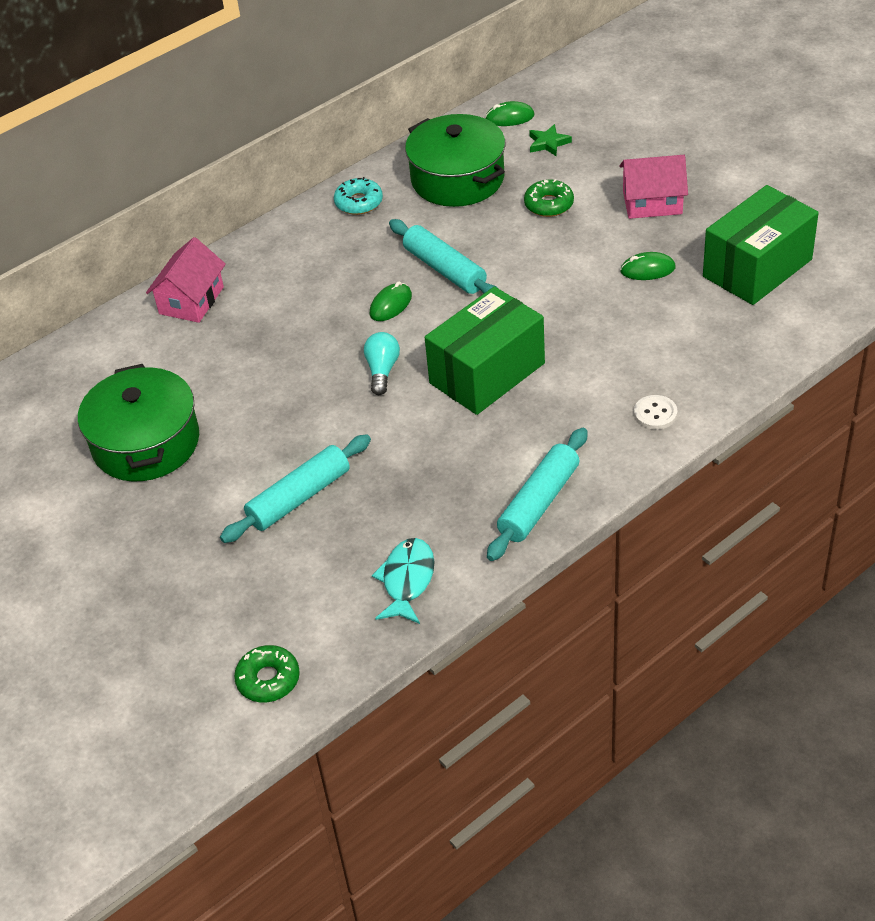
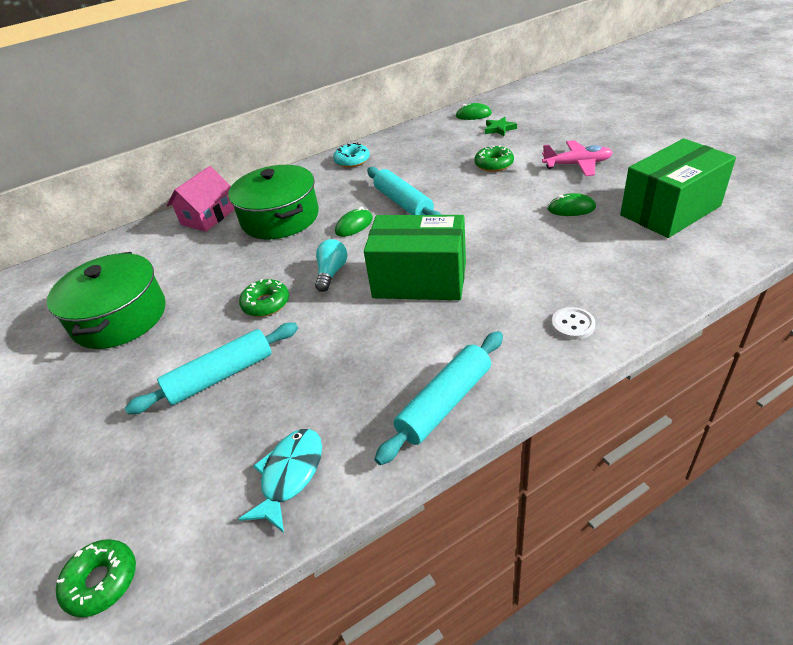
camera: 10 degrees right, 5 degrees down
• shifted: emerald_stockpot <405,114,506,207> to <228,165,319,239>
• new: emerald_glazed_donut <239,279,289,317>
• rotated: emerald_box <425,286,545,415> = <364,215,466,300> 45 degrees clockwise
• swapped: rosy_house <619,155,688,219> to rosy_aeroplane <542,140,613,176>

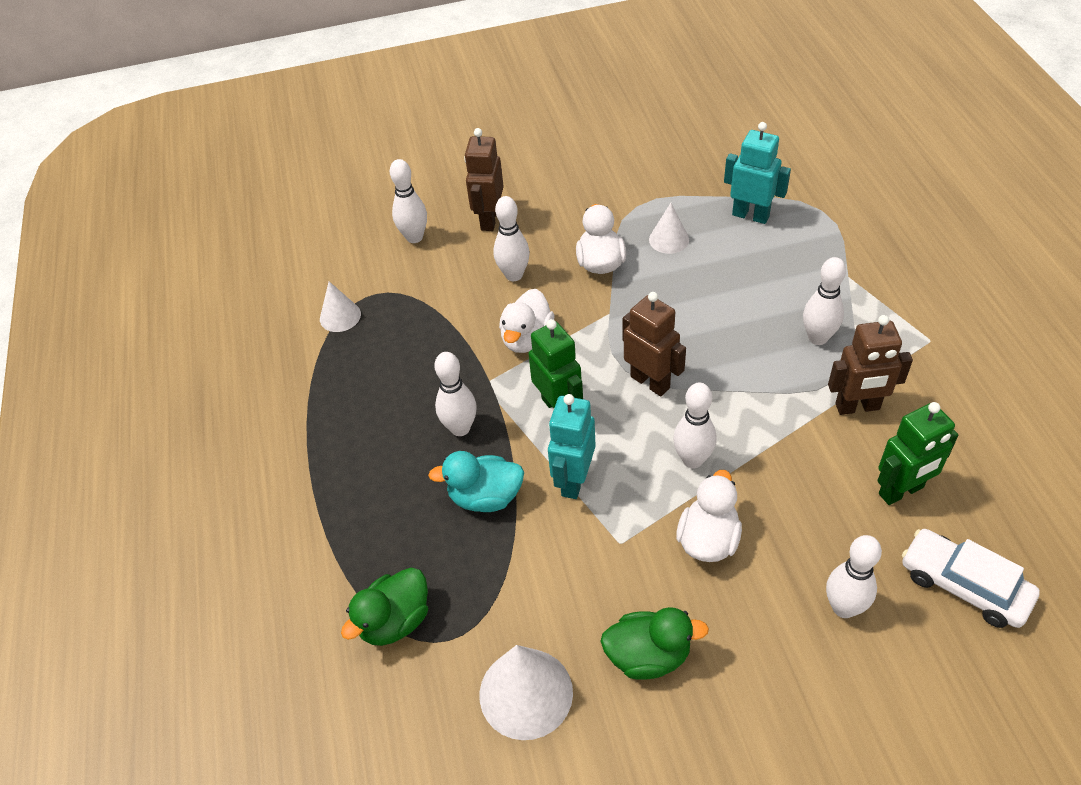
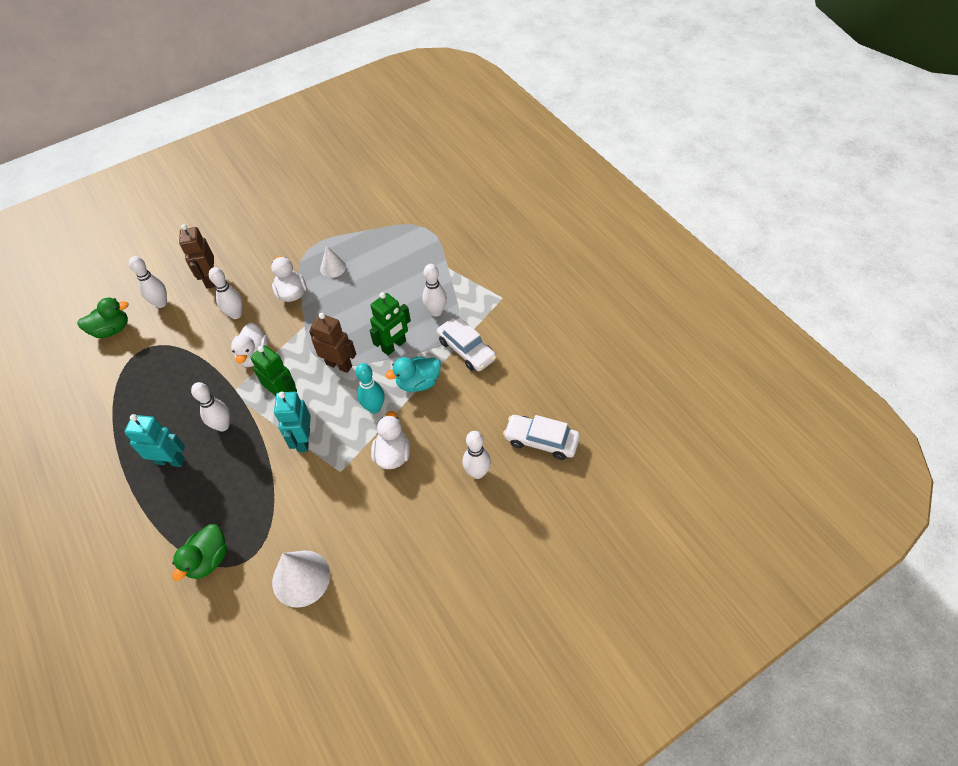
camera: 20 degrees left, 5 degrees up
• shifted: emerald_duck <600,607,709,680> to <77,298,129,338>
• shifted: aqua_robot <724,122,791,224> to <125,414,185,467>
• repainted: snow-white_tenpin <673,383,717,468> to aqua_tenpin <356,363,384,413>
• shifted: emerald_robot <877,402,958,505> to <370,292,411,356>
• shifted: aqua_duck <428,451,524,512> to <385,357,441,392>
• swapped: brown_robot <828,315,913,415> to snow-white_toy_car <437,317,496,371>
• gone: snow-white_cone <320,281,361,332>

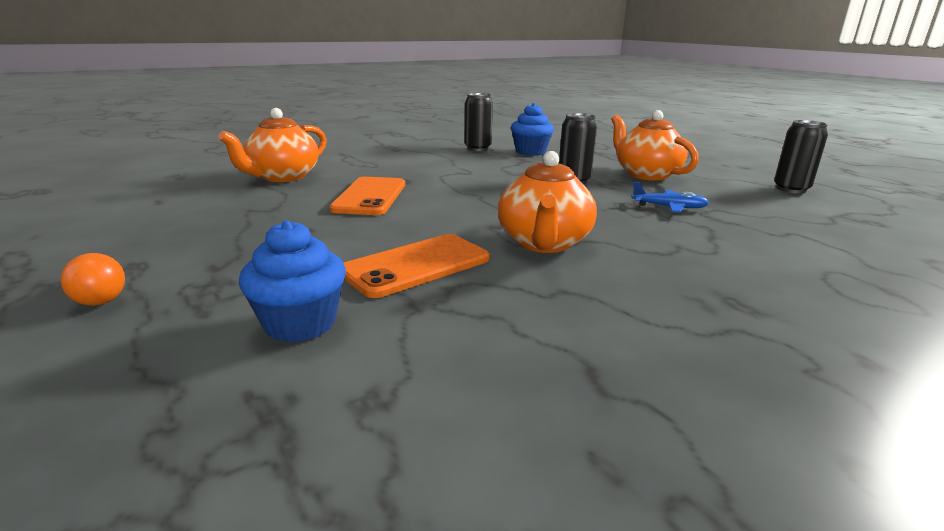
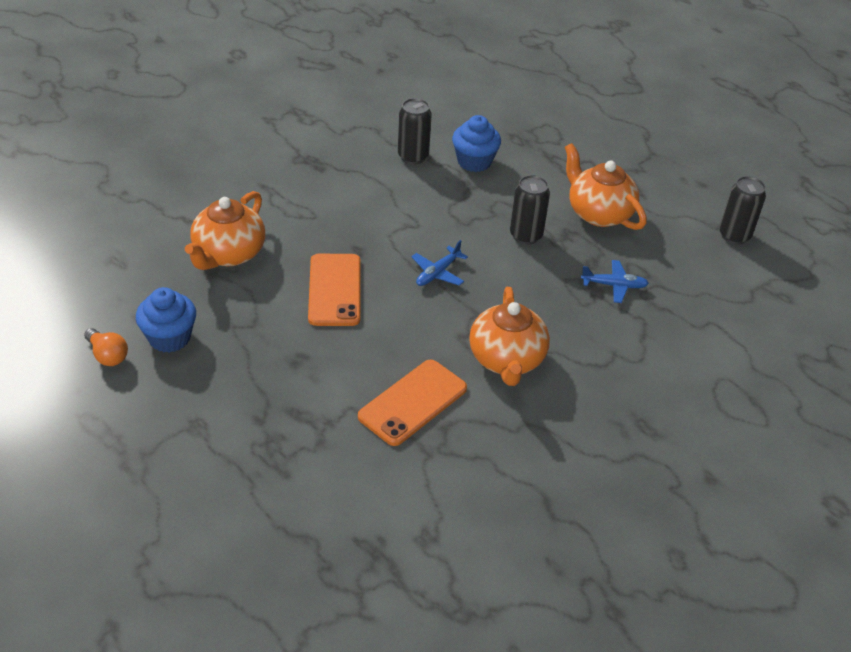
camera: 10 degrees left, 20 degrees up
• shifted: orange-coloured_lightbulb <61,253,125,306> to <84,328,128,366>
• shifted: royal_blue_muffin <239,220,346,342> to <136,287,196,353>
• new: royal_blue_aeroplane <411,240,468,286>

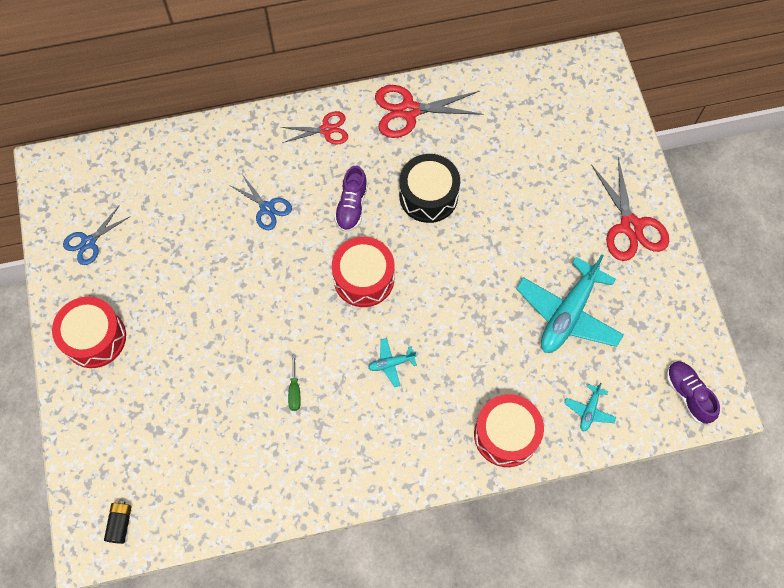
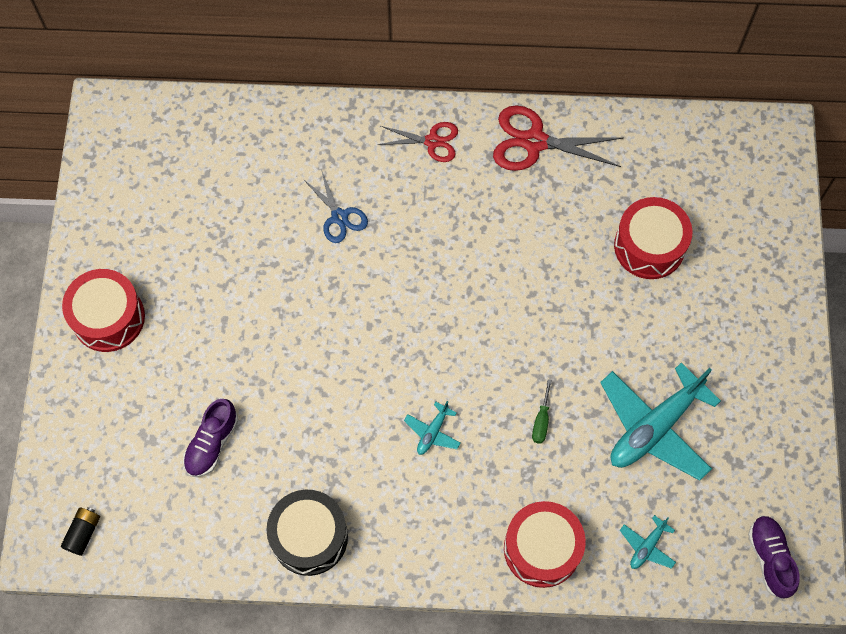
camera: 15 degrees right, 0 degrees up
• shifted: violet_lace-up_shoe <334,166,368,232> to <183,399,238,477>
• shifted: ebony_toy_drum <399,154,460,223> to <266,490,348,576>
• rotated: aqua_aeroplane <368,338,417,387> = <404,401,461,455> 60 degrees counterclockwise
• shifted: emerald_flat_screwdriver <288,355,301,411> to <532,380,552,444>
• shifted: scarlet_toy_drum <332,237,395,307> to <614,197,692,279>
• gone: royal_blue_shears <63,206,131,265>
• gone: scarlet_shears <591,157,669,261>

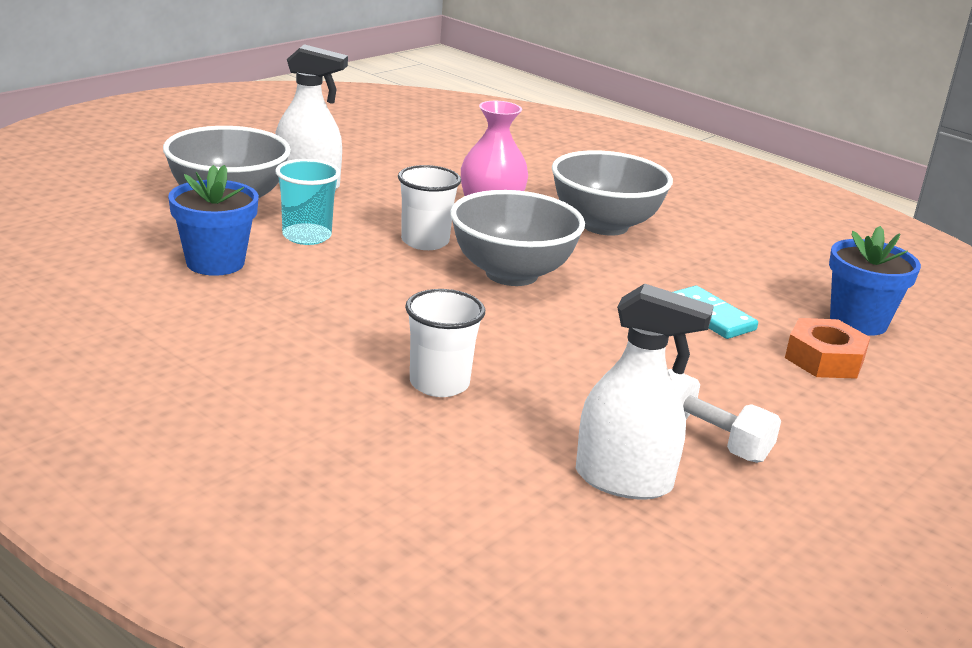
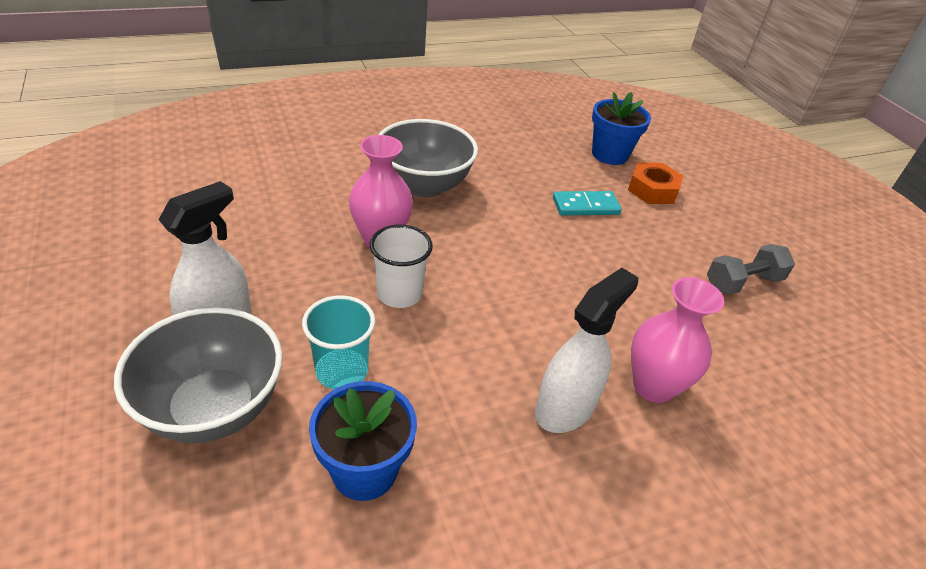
camera: 65 degrees left, 15 degrees up
• shifted: snow-white_spray_cleaner <576,284,714,499> to <535,268,638,433>
• swapped: snow-white_beaker <405,289,485,397> to rosy_flower_vase <631,277,724,403>
• repainted: snow-white_hand_weight <668,369,781,463> to grey_hand_weight <707,244,795,295>
• gone: grey_bowl <450,190,585,286>

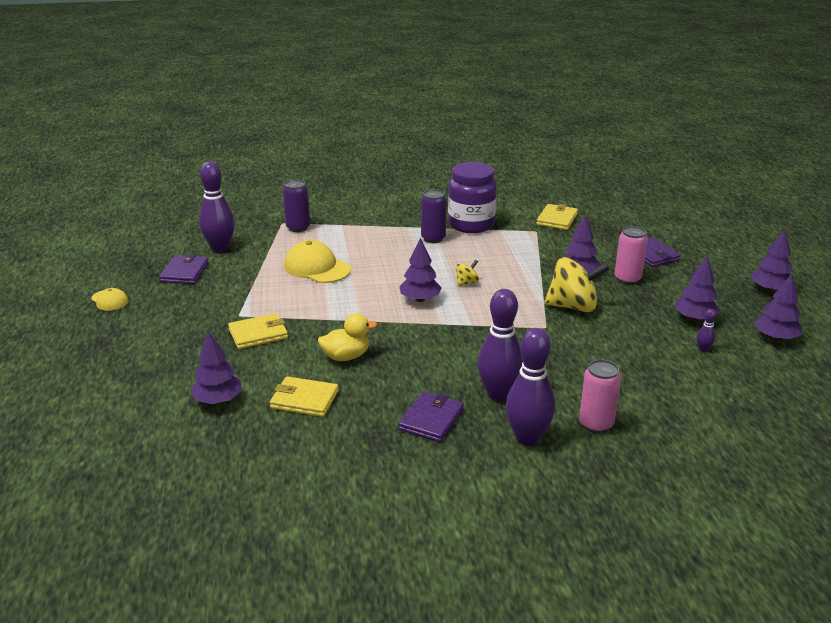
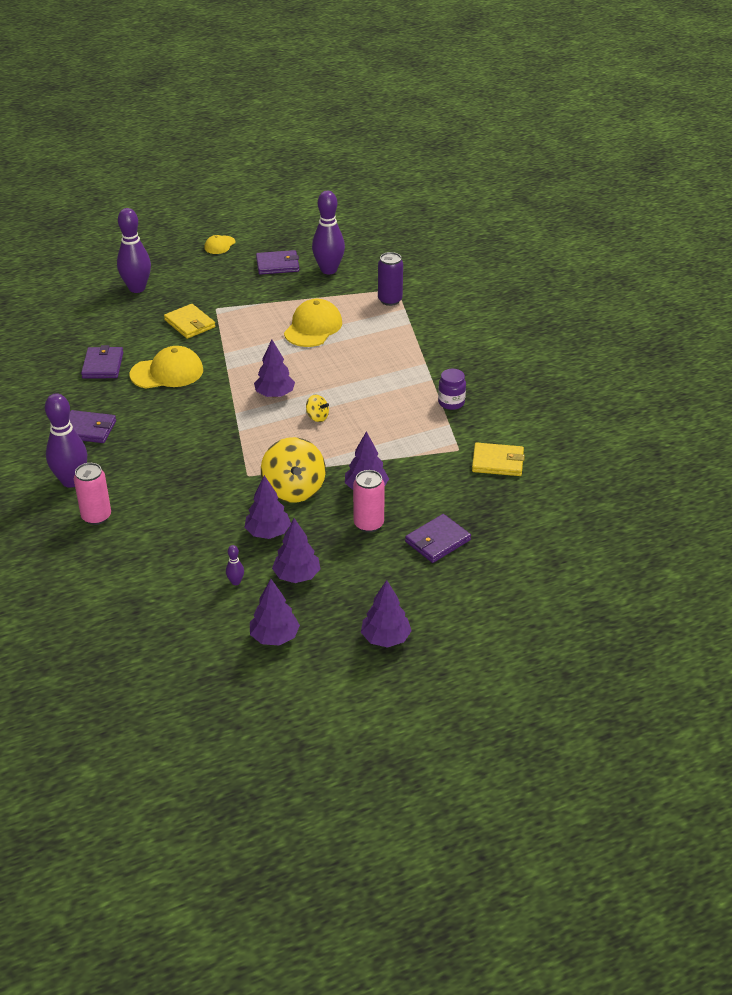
camera: 75 degrees right, 10 degrees up
• repainted: bright_yellow_billfold <270,376,339,417> to violet_billfold <81,345,123,379>
• shifted: violet_tenpin <477,289,523,401> to <117,208,151,293>
• swapped: bright_yellow_duck <318,313,377,361> to bright_yellow_peaked_cap <130,346,203,389>
• shifted: violet_tree <190,331,242,404> to <244,475,291,539>
• scaled: violet_preserve_jar <448,162,497,233> = <438,369,466,410> x0.50
• gone: violet_soda_can <421,189,447,243>

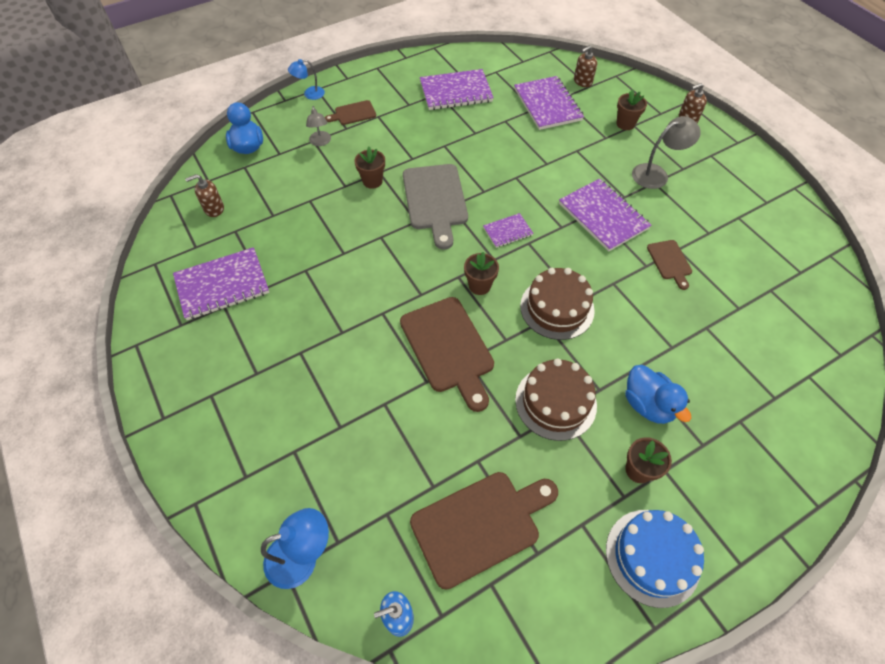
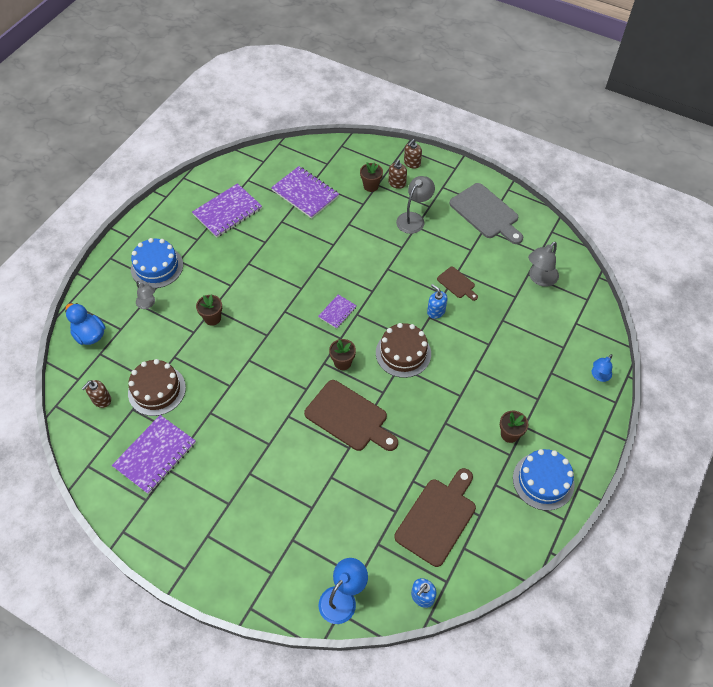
camera: 30 degrees left, 0 degrees up
• shifted: brown_gateau <515,358,597,441> to <128,359,186,416>
• swapped: brown_chopping_board <325,100,376,125> to royal_blue_gateau <131,238,183,288>
• shifted: brown_soap_pump <574,45,597,87> to <388,160,407,189>
• new: royal_blue_soap_pump <427,284,448,319>
• shifted: grey_chopping_board <403,164,468,250> to <449,183,523,244>
• new: grey_desk_lamp <528,242,559,287>
• shifted: royal_blue_desk_lamp <288,59,325,100> to <592,354,612,382>
• gone: violet_notepad <559,178,651,252>
• gone: royal_blue_duck <625,365,691,424>

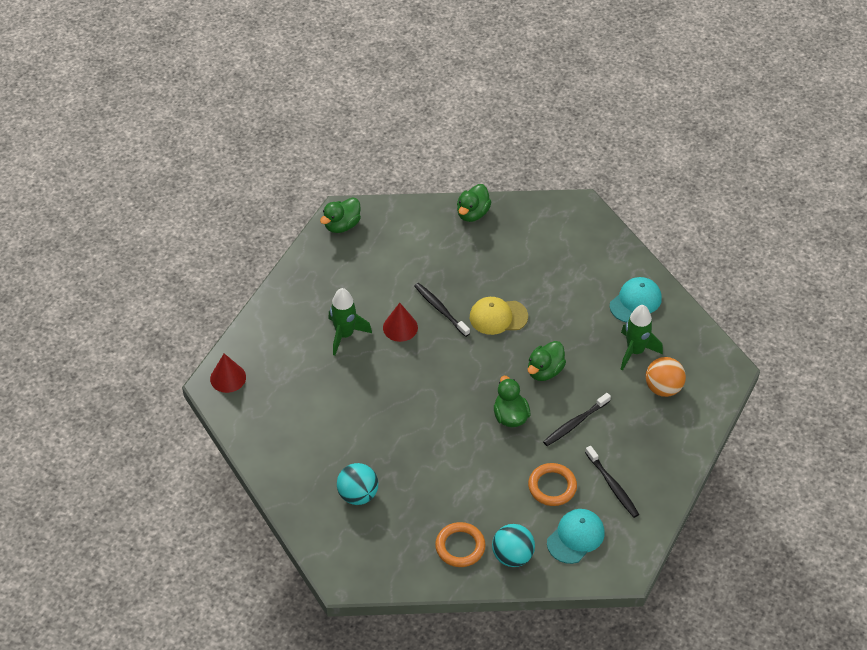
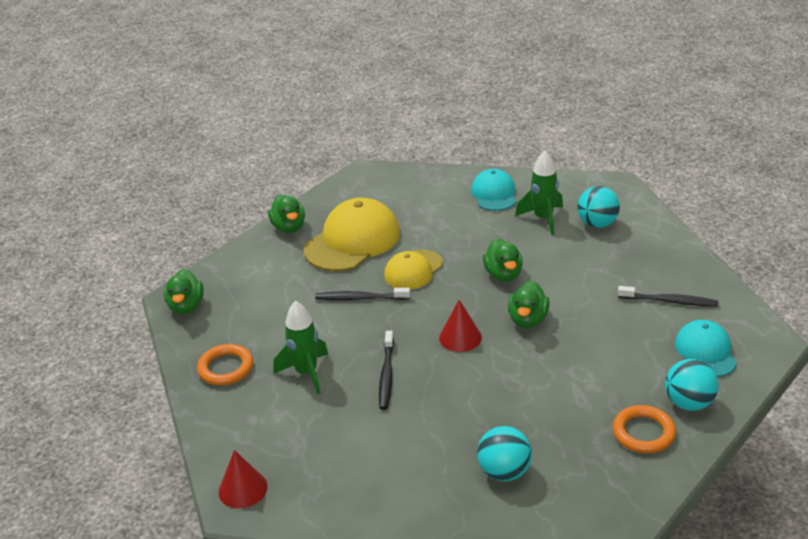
camera: 45 degrees left, 15 degrees down
• shifted: orange-coloured_ring <528,463,577,506> to <197,344,253,385>
• new: bright_yellow_peaked_cap <303,198,400,271>
• shifted: ebony_toothbrush <543,393,611,446> to <379,331,394,410>
• shifted: scarlet_cone <383,303,418,342> to <439,300,482,352>
• rotated: emerald_duck <494,376,530,427> = <508,281,550,328> 105 degrees counterclockwise
• repainted: orange-coloured_ball <645,357,686,397> to aqua_ball <577,186,620,228>

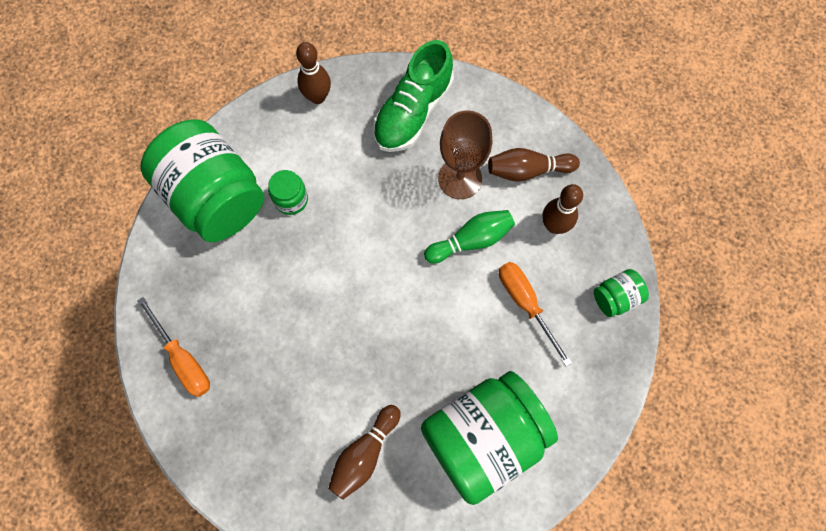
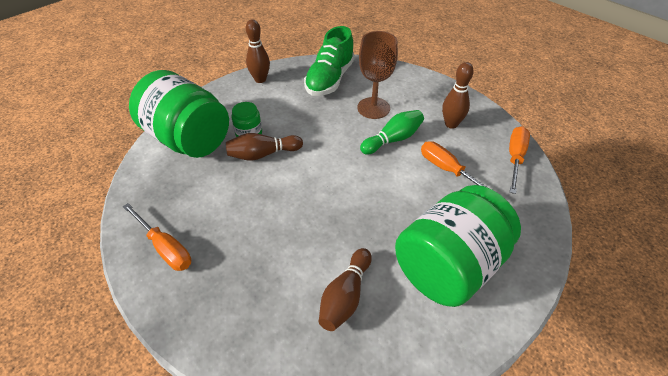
camera: 10 degrees left, 25 degrees down
• shifted: brown_tenpin <488,148,580,182> to <226,133,303,161>
• swapped: emerald_preserve_jar <594,269,649,317> to orange-coloured_flat_screwdriver <509,126,530,194>

